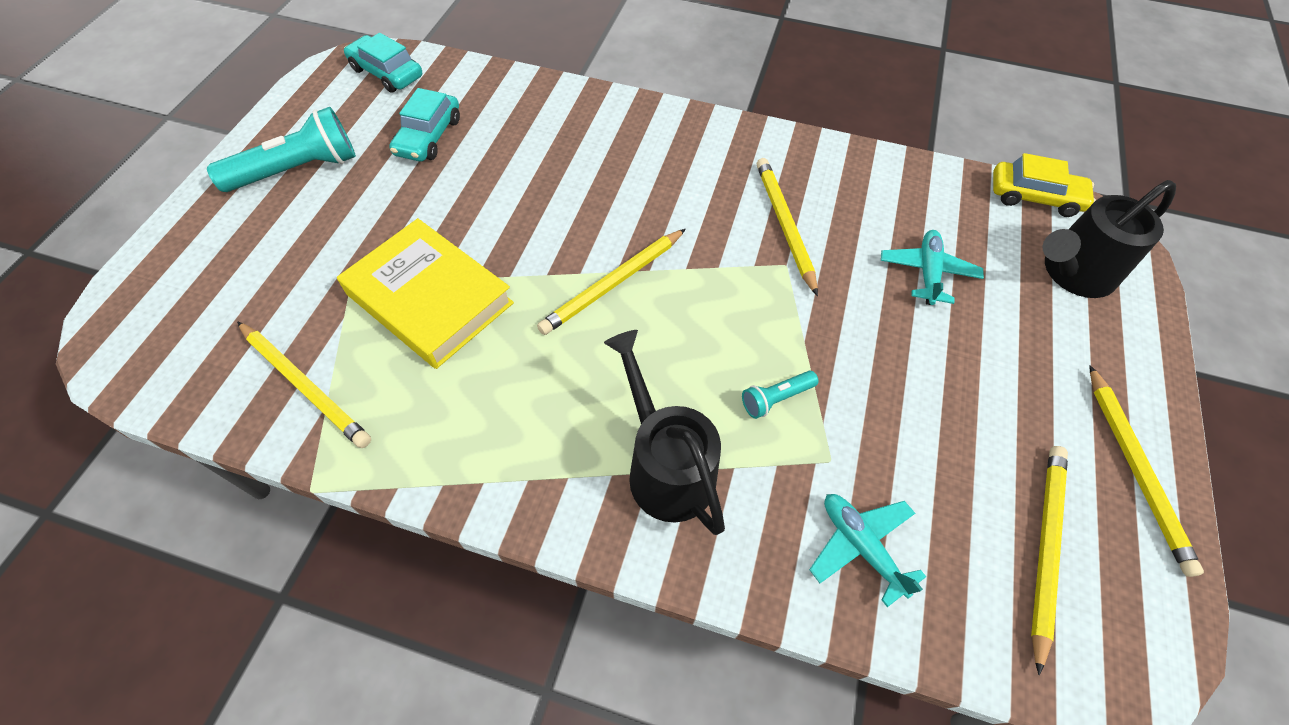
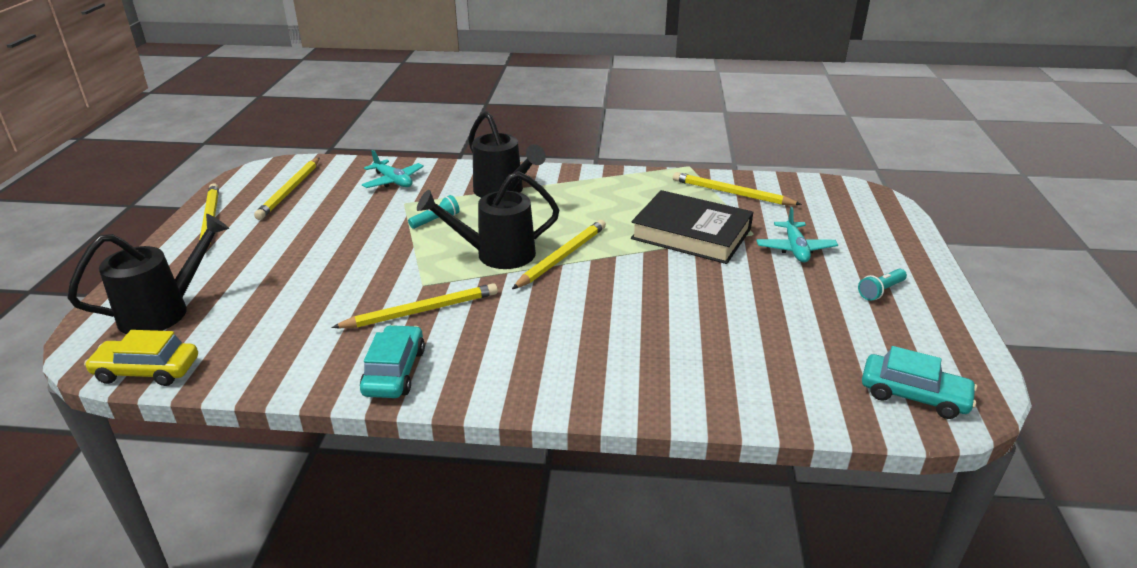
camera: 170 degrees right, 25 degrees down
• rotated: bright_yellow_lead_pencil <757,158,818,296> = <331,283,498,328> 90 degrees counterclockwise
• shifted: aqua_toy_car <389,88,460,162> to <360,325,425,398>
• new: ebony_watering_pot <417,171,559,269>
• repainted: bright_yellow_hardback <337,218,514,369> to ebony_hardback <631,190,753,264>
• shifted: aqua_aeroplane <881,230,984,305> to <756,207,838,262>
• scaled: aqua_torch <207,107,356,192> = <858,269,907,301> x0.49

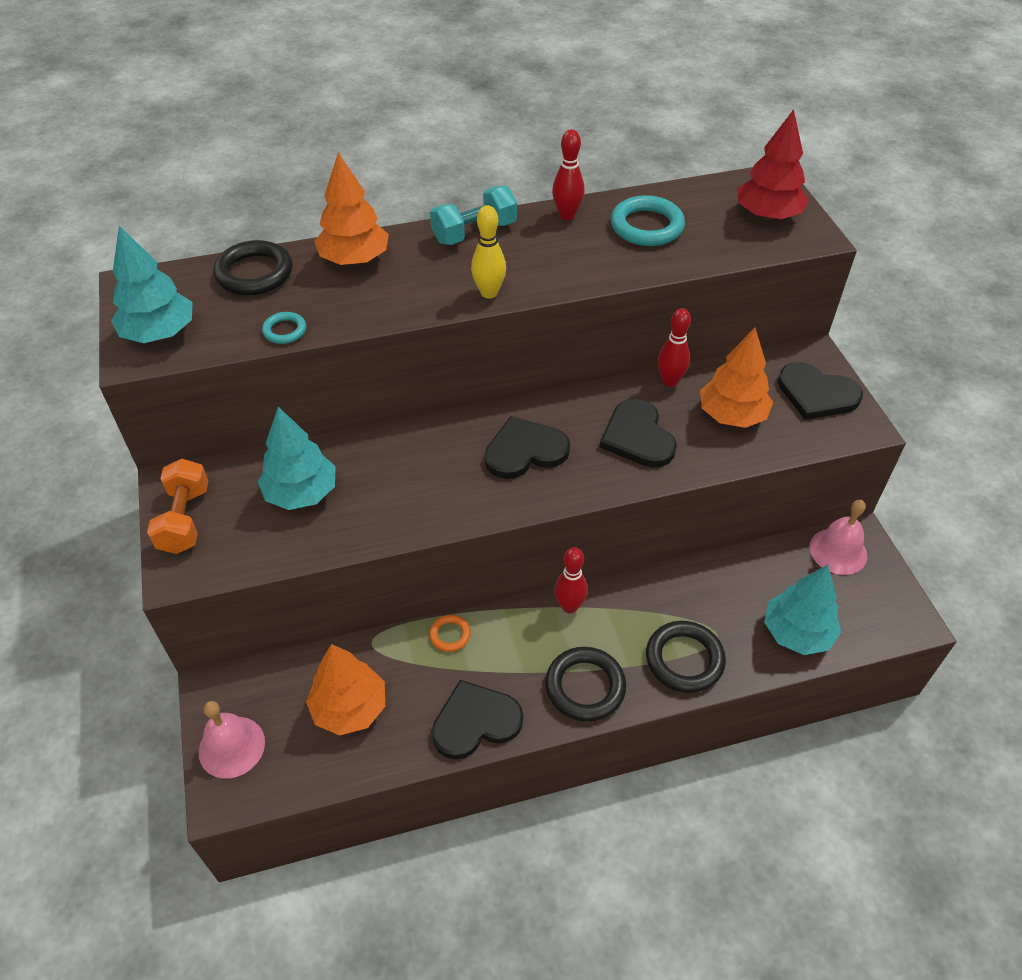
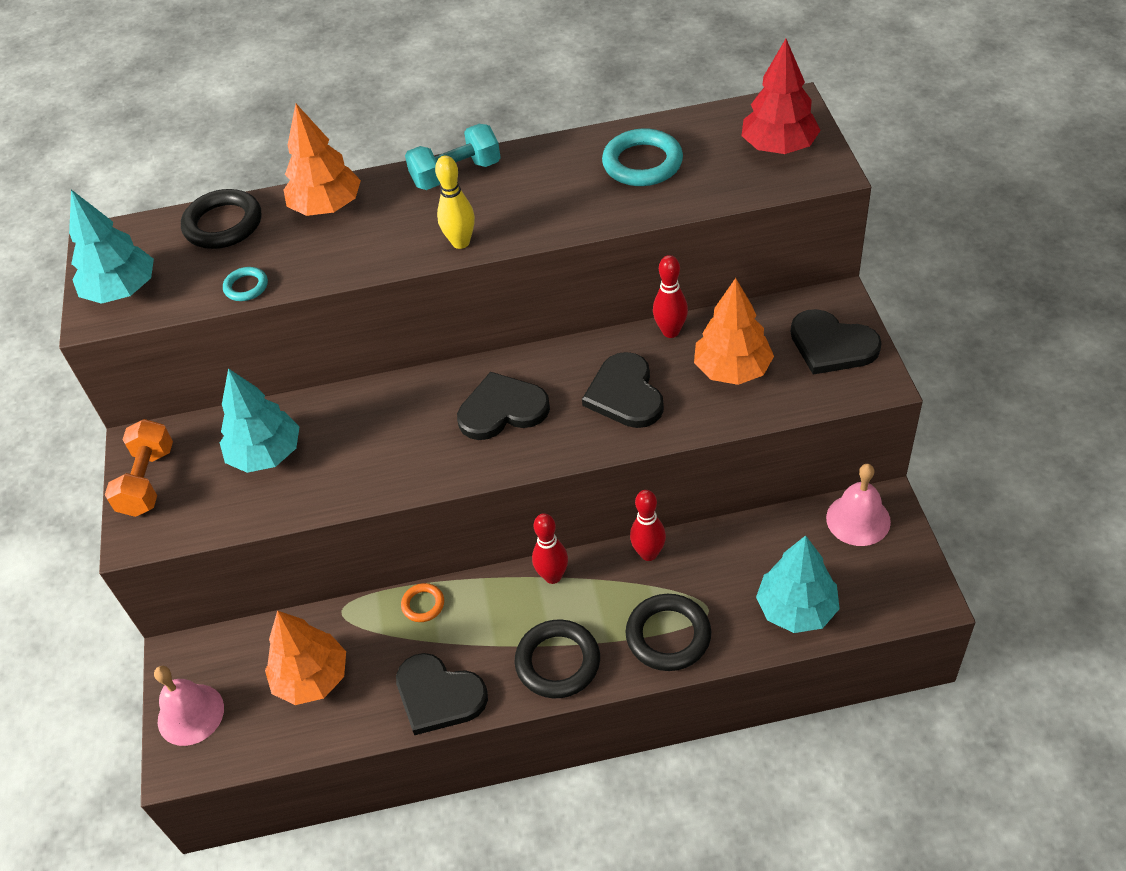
camera: 10 degrees right, 0 degrees up
• rotated: ebony_heart <432,680,523,759> = <396,653,488,735> 135 degrees counterclockwise
• shifted: scarlet_tenpin <552,129,585,220> to <630,490,666,561>

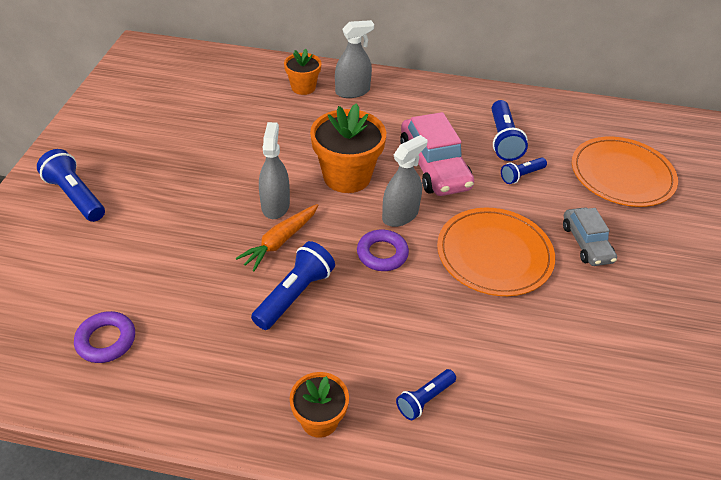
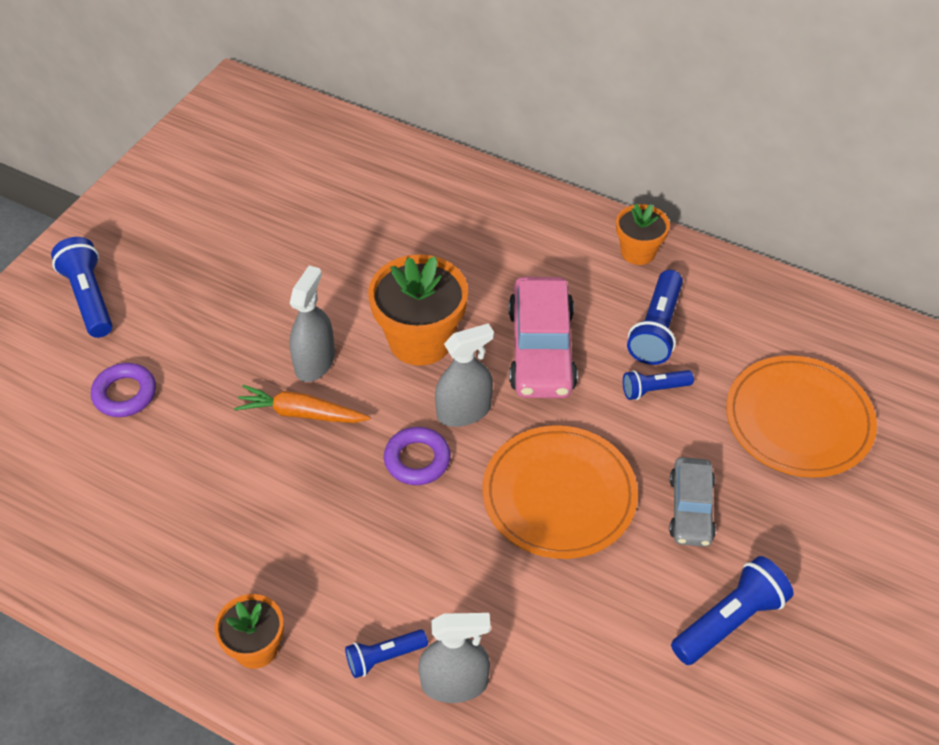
camera: 20 degrees right, 5 degrees up
• shifted: violet_ring <74,311,135,363> to <91,363,156,417>
• rotated: orange-coloured_carrot <235,204,318,271> = <234,385,370,423> 45 degrees clockwise
• shifted: grey_spray_cleaner <335,20,374,98> to <418,613,491,703>
• shifted: orange-coloured_flower_pot <284,49,321,95> to <616,203,670,265>
• shifted: royal_blue_torch <251,241,335,330> to <671,556,794,665>

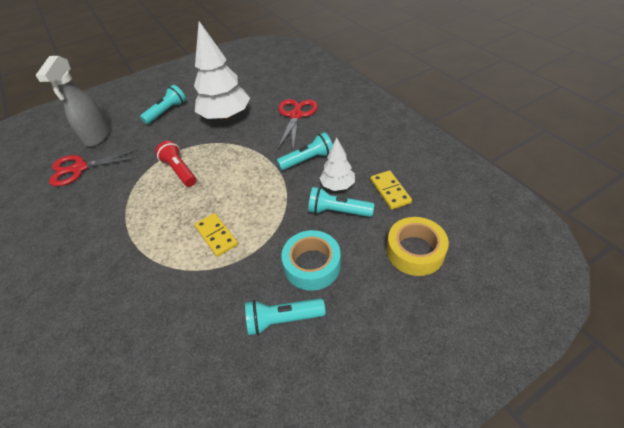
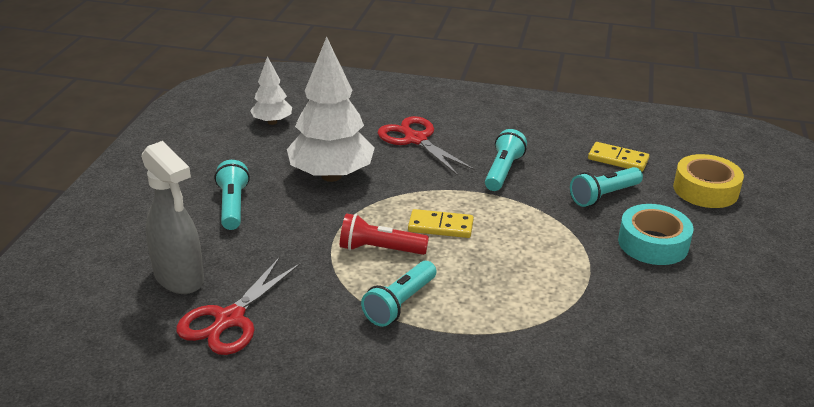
camera: 50 degrees left, 15 degrees down
• shifted: snow-white_tree <320,137,355,191> to <250,56,292,125>
• shifted: aqua_torch <245,298,326,335> to <361,261,436,327>
• shifted: bright_yellow_domino <195,213,238,257> to <408,209,474,238>

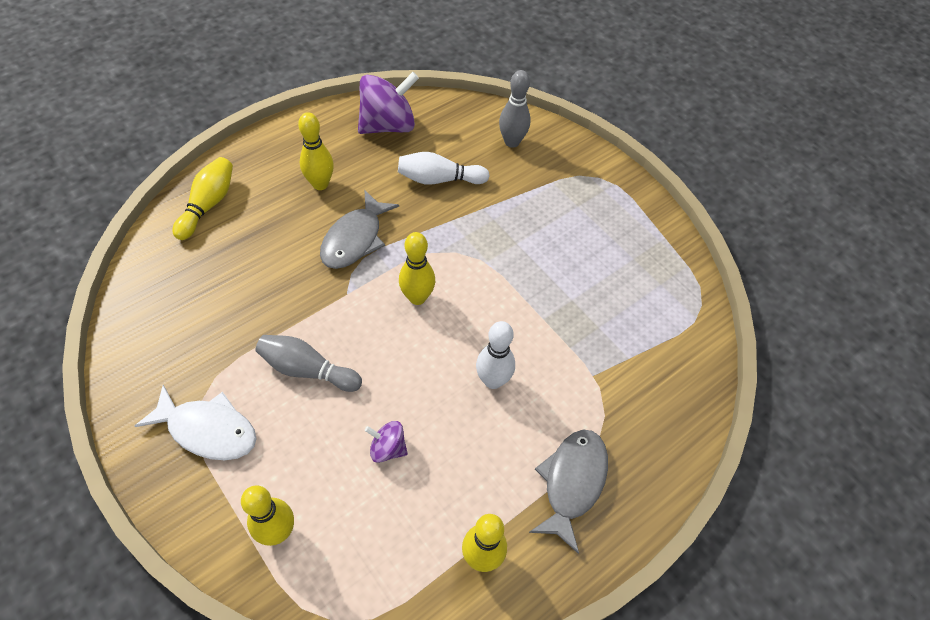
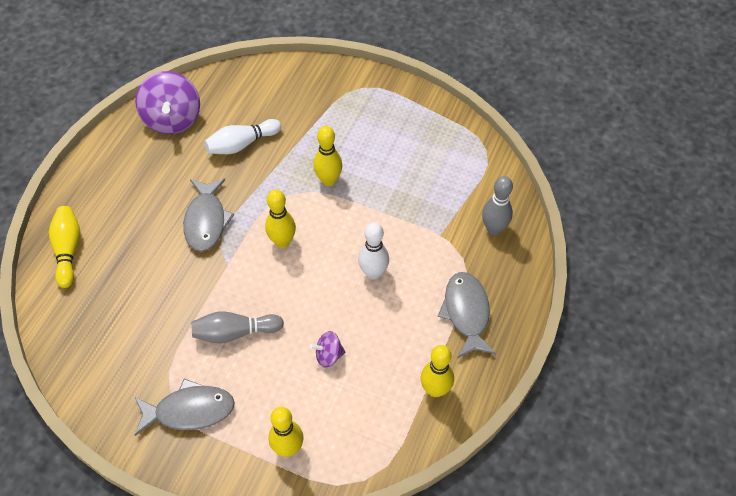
camera: 25 degrees left, 0 degrees up
• rotated: violet_toy_top <358,72,419,134> = <135,71,200,134> 135 degrees clockwise
• repainted: snow-white_fish <135,385,257,460> to grey_fish <135,379,235,436>
• shifted: bright_yellow_tenpin <298,112,334,190> to <313,126,343,186>
• shifted: grey_tenpin <499,70,531,148> to <482,176,513,235>

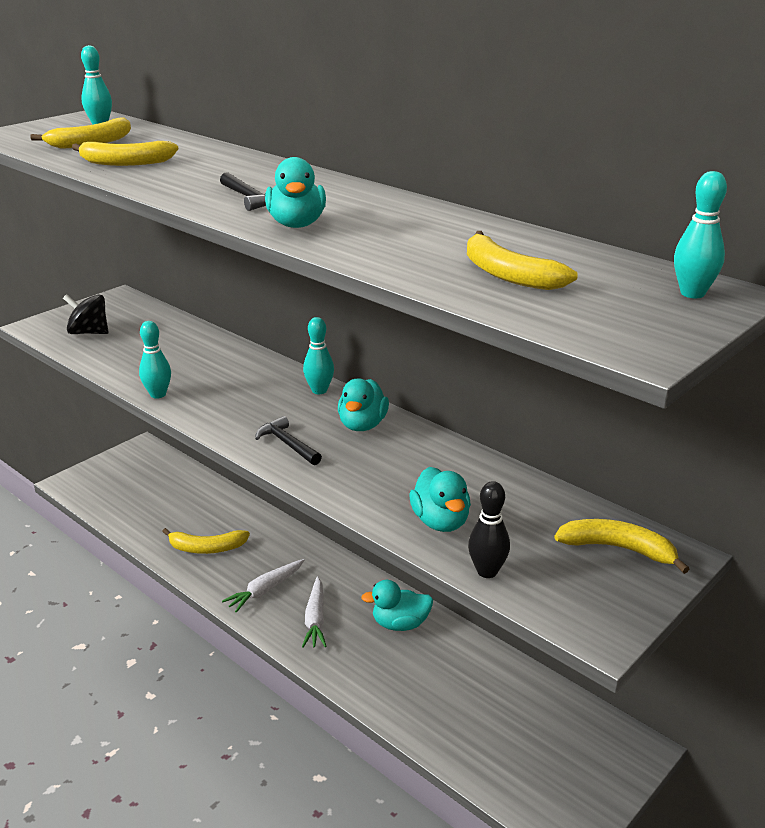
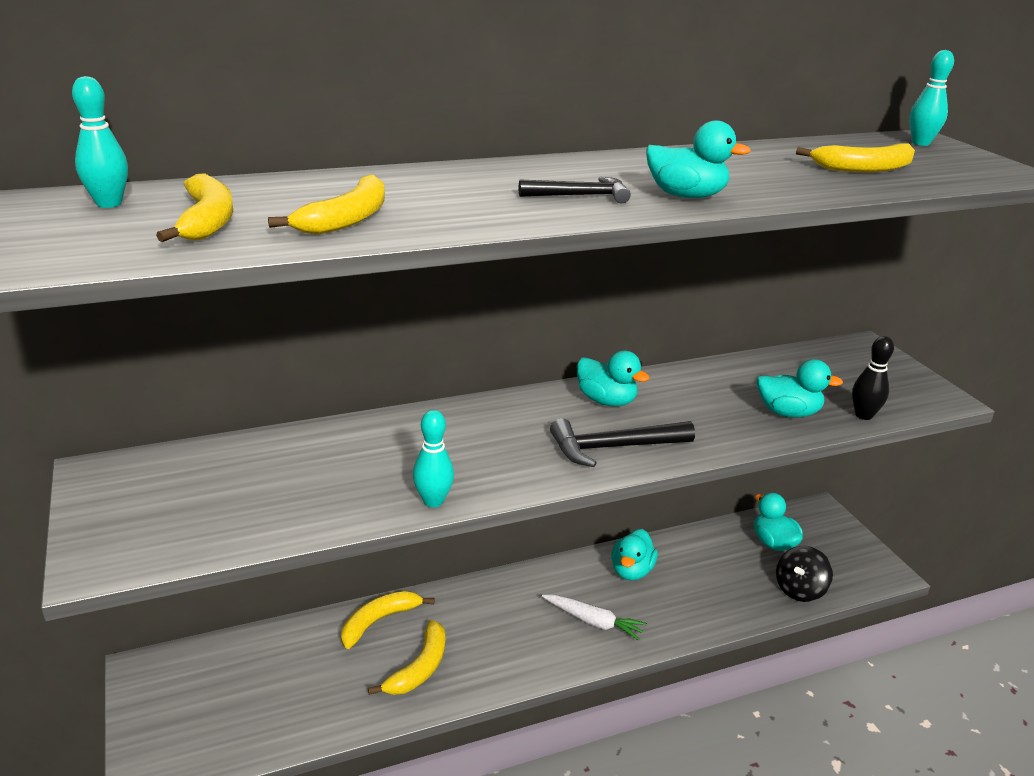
camera: 65 degrees left, 0 degrees up
• shifted: bright_yellow_toy_banana <554,519,689,574> to <341,591,435,649>
• scaled: ebony_hammer <255,416,322,465> = <550,418,695,467> x1.54
• new: aqua_duck <754,493,803,551>
• shifted: ebony_toy_top <63,294,108,334> to <776,545,833,602>
• gone: snow-white_carrot <222,559,304,613>
• gone: aqua_tenpin <303,317,334,394>

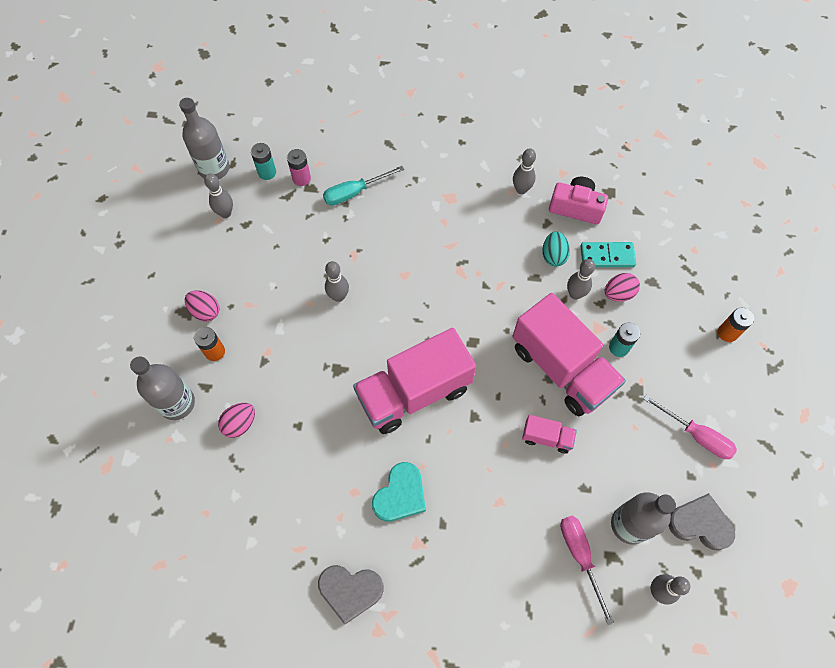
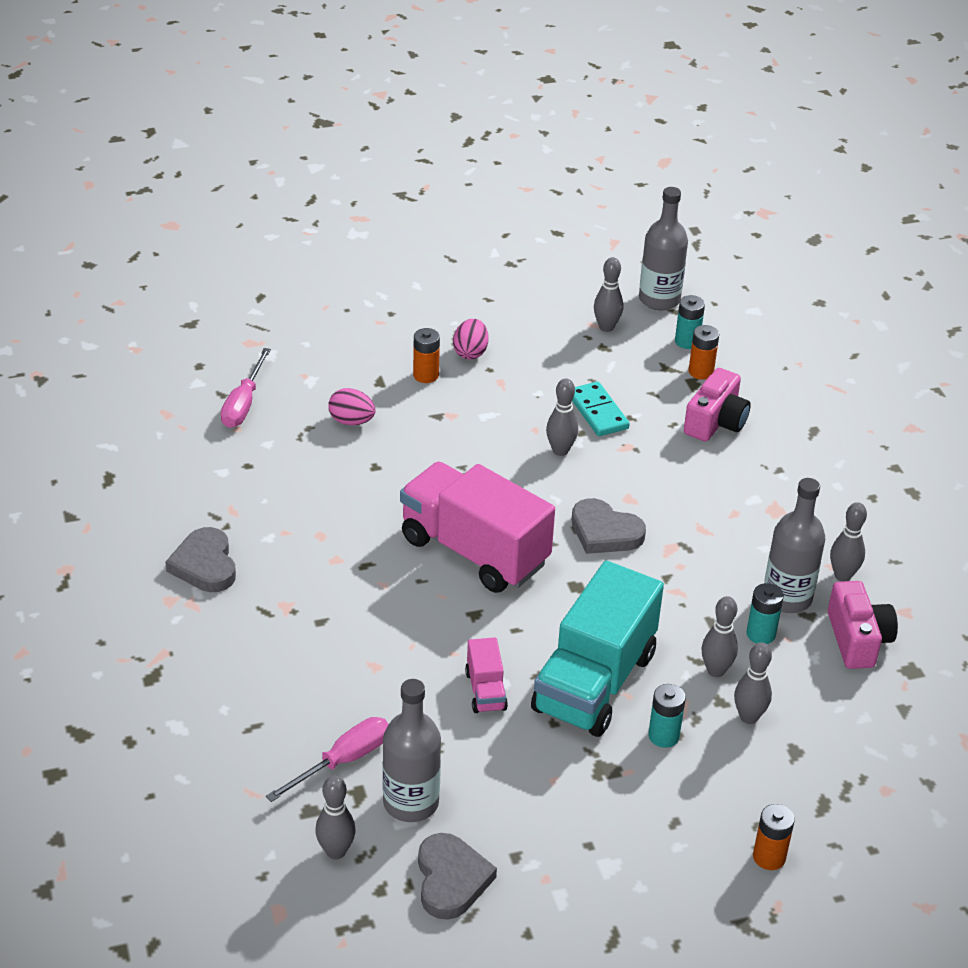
camera: 65 degrees right, 25 degrees down
• shifted: rosy_flat_screwdriver <643,395,737,459> to <221,348,271,428>
• repainted: rosy_truck <512,293,626,416> to aqua_truck <531,561,664,737>
• shifted: aqua_domino <581,242,636,267> to <572,382,630,436>
• new: grey_heart <572,498,646,554>
• swapped: aqua_flat_screwdriver <323,166,404,205> to rosy_photo_camera <684,368,751,442>
• repainted: rosy_AA_battery <287,149,311,186> to orange-coloured_AA_battery <688,325,719,380>
• swapped: rosy_egg <605,273,640,302> to grey_tenpin <734,643,772,724>
• swapped: aqua_egg <542,231,570,266> to aqua_AA_battery <746,583,784,644>
• shifted: grey_bottle <130,356,195,420> to <764,478,825,613>
• gone: aqua_heart <372,462,426,521>

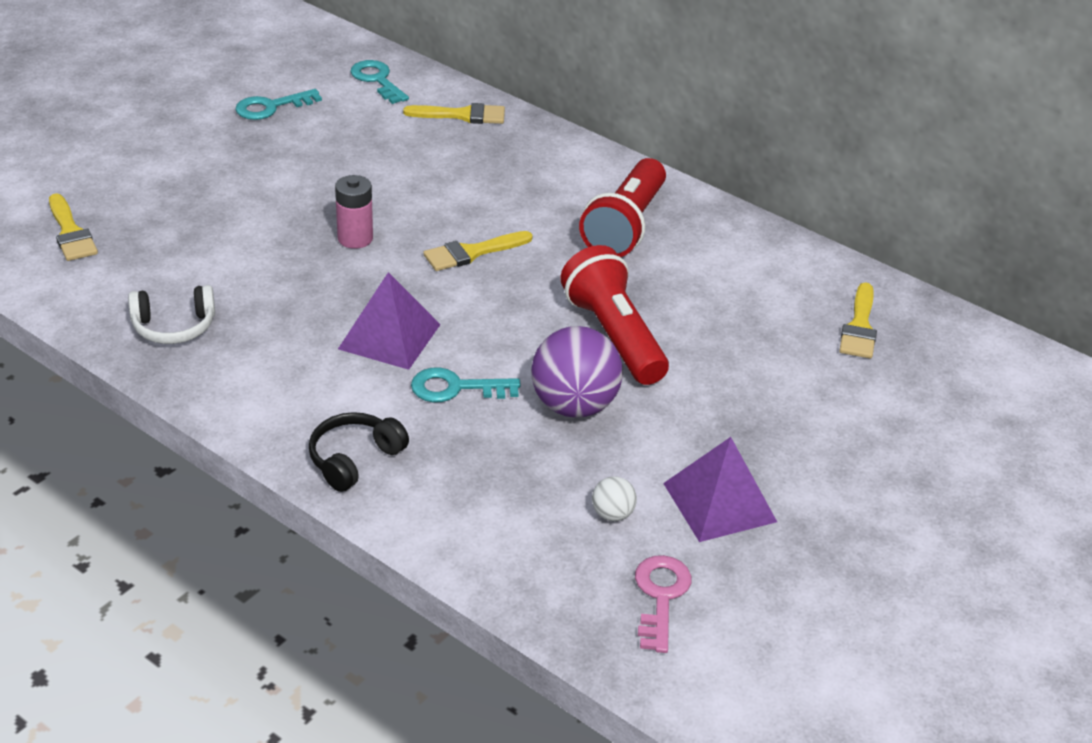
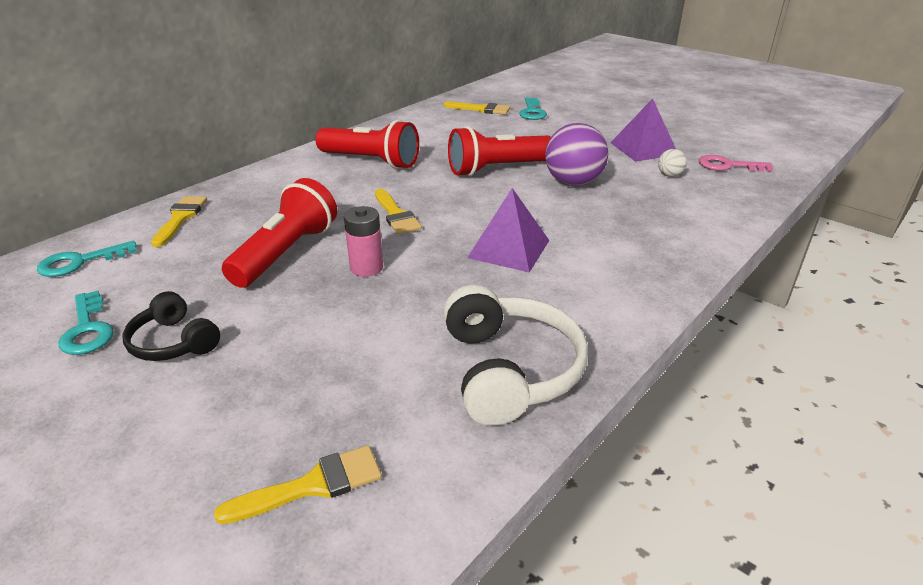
camera: 85 degrees left, 5 degrees down
• shifted: ebony_over-ear_headphones <309,412,409,492> to <122,291,220,361>
• new: scarlet_torch <222,178,337,288>
• scaled: snow-white_over-ear_headphones <128,285,215,344> = <444,285,588,426> x1.67
• shifted: aqua_latchkey <411,368,521,402> to <519,97,547,120>

